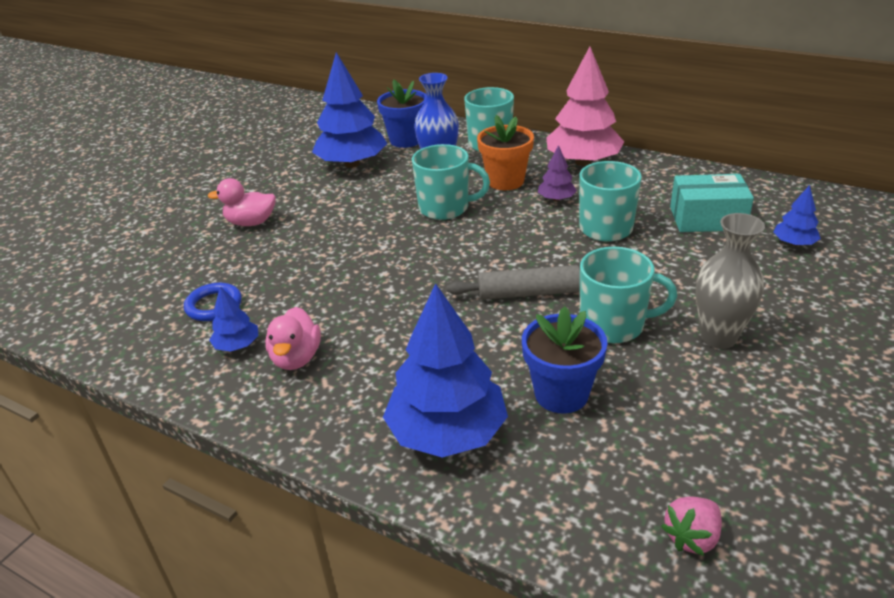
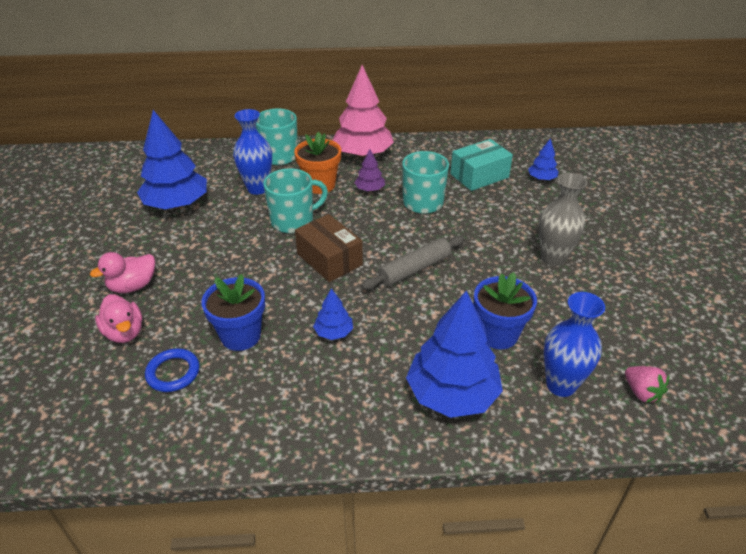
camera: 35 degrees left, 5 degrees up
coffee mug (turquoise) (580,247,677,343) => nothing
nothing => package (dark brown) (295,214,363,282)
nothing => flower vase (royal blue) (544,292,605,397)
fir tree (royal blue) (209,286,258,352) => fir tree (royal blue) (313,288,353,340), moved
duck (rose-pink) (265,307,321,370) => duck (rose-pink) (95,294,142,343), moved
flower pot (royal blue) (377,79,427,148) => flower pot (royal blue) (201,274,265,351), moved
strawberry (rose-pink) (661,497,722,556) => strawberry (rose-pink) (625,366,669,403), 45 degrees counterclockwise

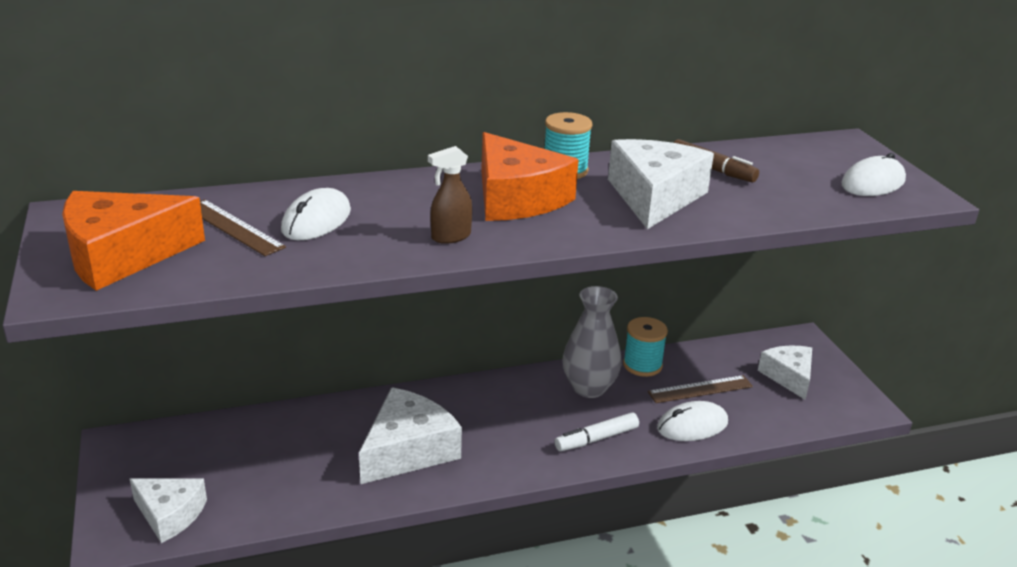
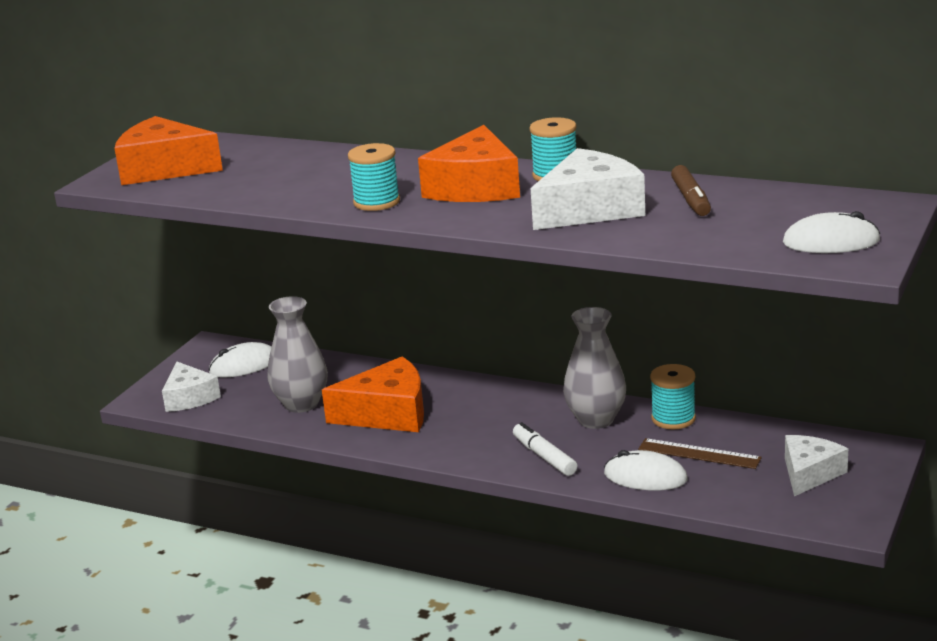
camera: 45 degrees right, 5 degrees down
ruler (dark brown) (200,199,286,256) => nothing
nothing => flower vase (grey) (268,296,328,413)
computer mouse (snow-white) (281,188,351,241) => computer mouse (snow-white) (209,342,272,378), moved
sprayer (dark brown) (428,146,472,244) => spool (turquoise) (348,143,400,211)
cheese (snow-white) (359,387,462,484) => cheese (orange) (322,356,424,432)
felt pen (snow-white) (555,412,639,451) => felt pen (snow-white) (513,422,577,476), 45 degrees clockwise

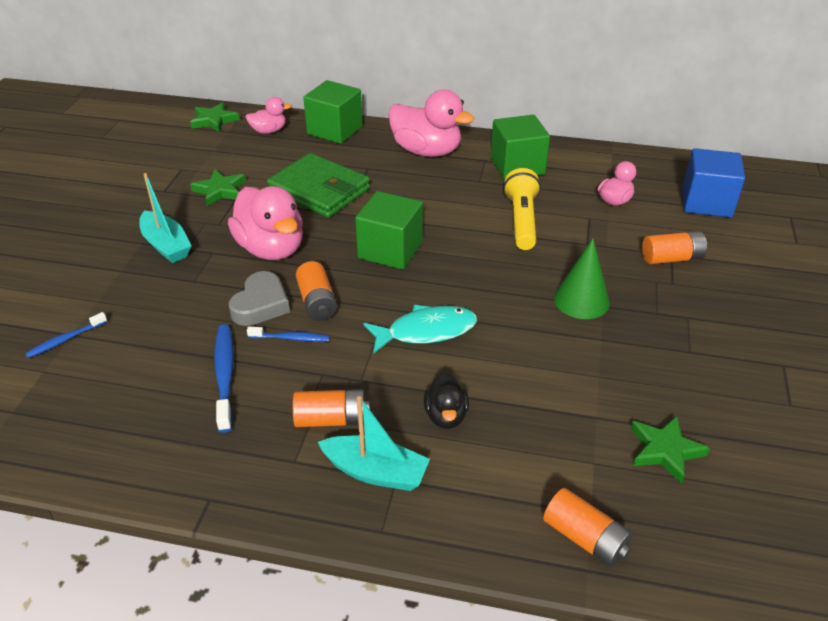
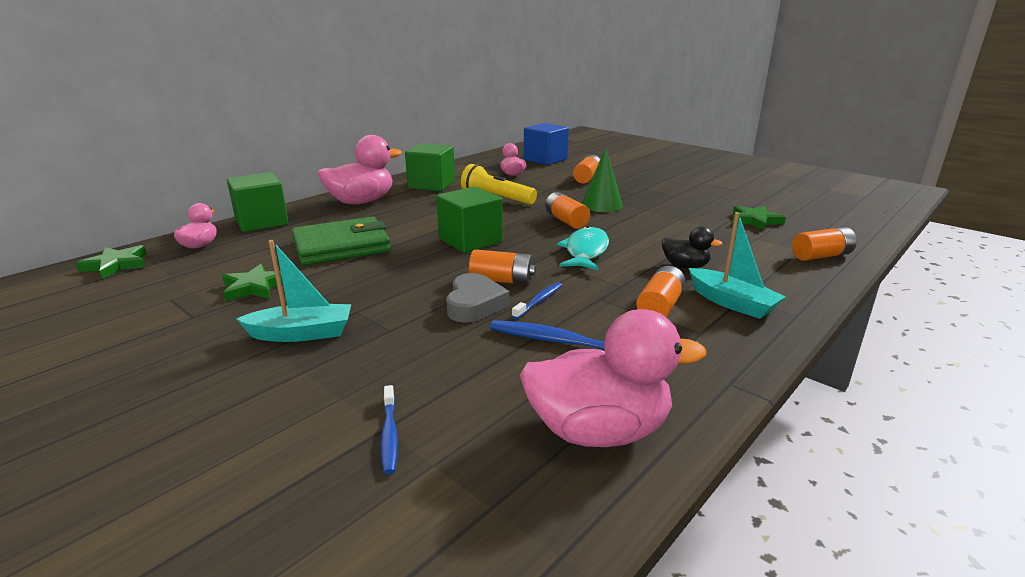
camera: 60 degrees left, 15 degrees down
nothing => power cell (orange) (545,192,590,229)
duck (rose-pink) (228,186,303,260) => duck (rose-pink) (520,309,706,447), moved
love heart (grey) (228,271,290,326) => love heart (grey) (446,273,509,323), 45 degrees clockwise
boat (turquoise) (318,396,430,491) => boat (turquoise) (689,212,786,319), 90 degrees clockwise

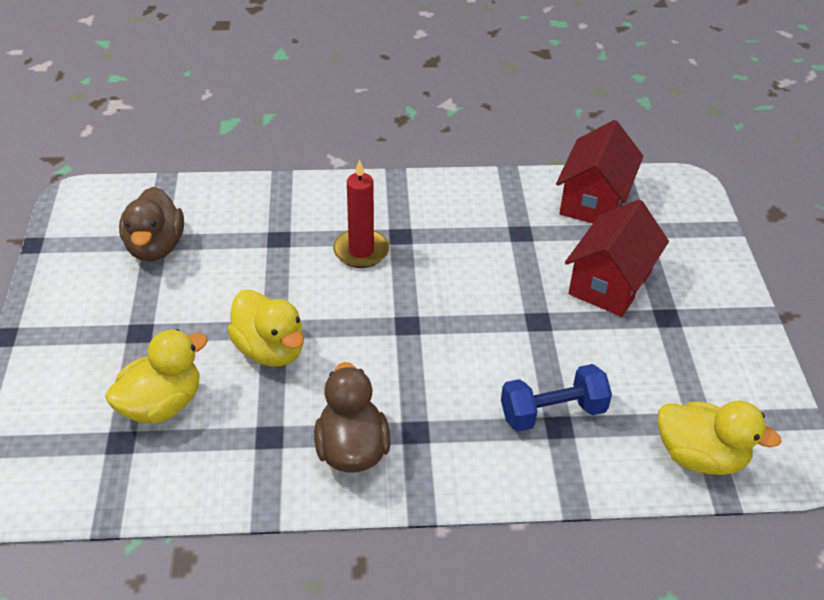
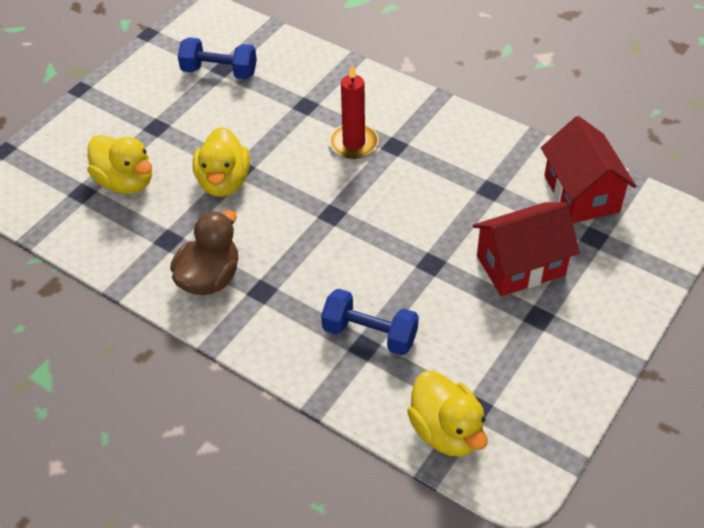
camera: 40 degrees right, 5 degrees up
duck (dark brown) (119,187,184,261) => hand weight (royal blue) (178,37,257,79)
duck (golden) (105,329,208,424) => duck (golden) (87,135,152,194), 45 degrees clockwise
house (red) (556,120,644,223) => house (red) (541,116,636,223), 75 degrees counterclockwise

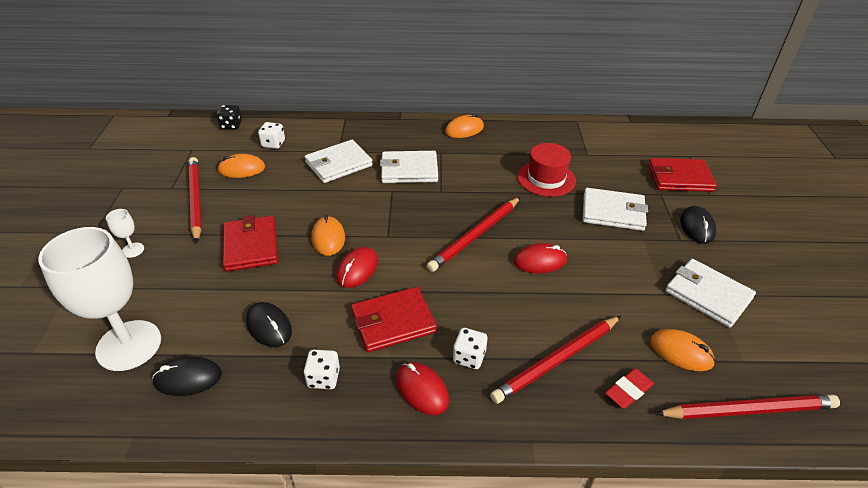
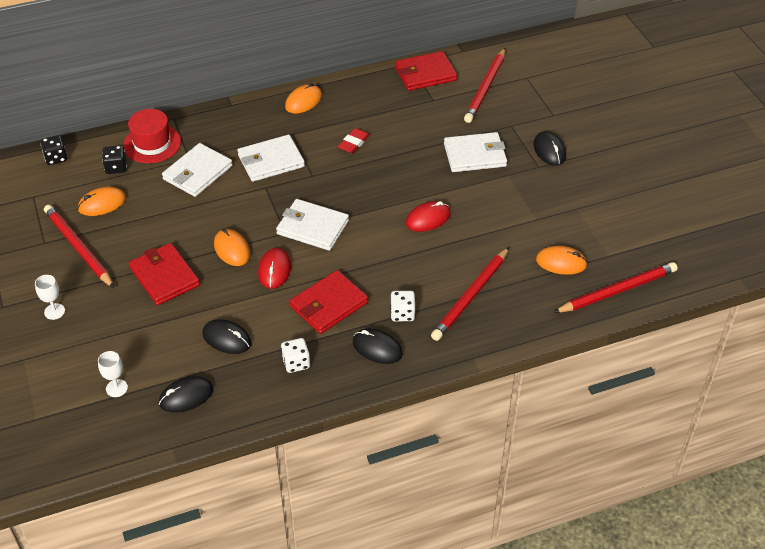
camera: 20 degrees left, 5 degrees up
wooden pencil (red) (427,197,520,272) => wooden pencil (red) (464,48,505,123), moved
tall hat (red) (517,143,576,197) => tall hat (red) (123,109,181,163), moved
gum eraser (red) (605,368,654,409) => gum eraser (red) (338,128,370,154), moved
billfold (red) (648,158,717,192) => billfold (red) (395,51,457,91), moved
billfold (snow-white) (665,259,756,328) => billfold (snow-white) (276,199,349,251), moved
die (snow-white) (258,122,285,149) => die (ebony) (102,145,127,174)
computer mouse (red) (396,362,449,415) => computer mouse (ebony) (353,329,403,364)
goblet (snow-white) (38,227,161,371) => goblet (snow-white) (98,351,128,397), x0.40

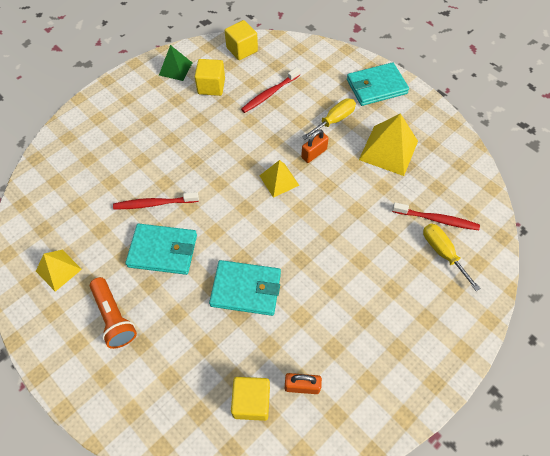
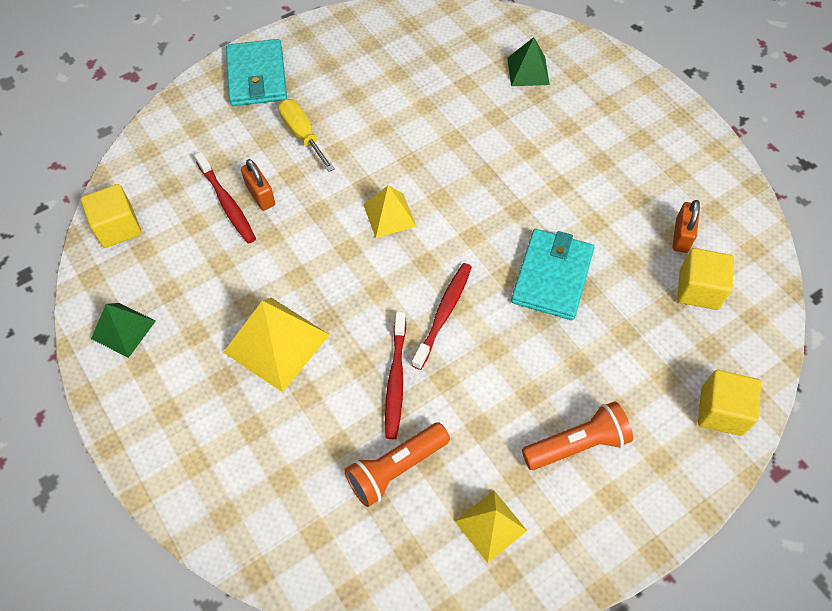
camera: 80 degrees left, 0 degrees up
billfold (turquoise) (125,224,197,275) => nothing
nothing => flashlight (orange) (344,422,450,507)
block (golden) (195,59,225,96) => block (golden) (698,370,761,436), moved
lock (orange) (301,129,329,163) => lock (orange) (241,159,275,211), moved
solid pyramid (golden) (359,113,418,176) => solid pyramid (golden) (223,298,330,392), moved
dental brush (red) (392,202,480,230) => dental brush (red) (412,263,472,370), moved
hand screwdriver (golden) (423,224,481,291) => solid pyramid (leaf-green) (507,37,550,86)

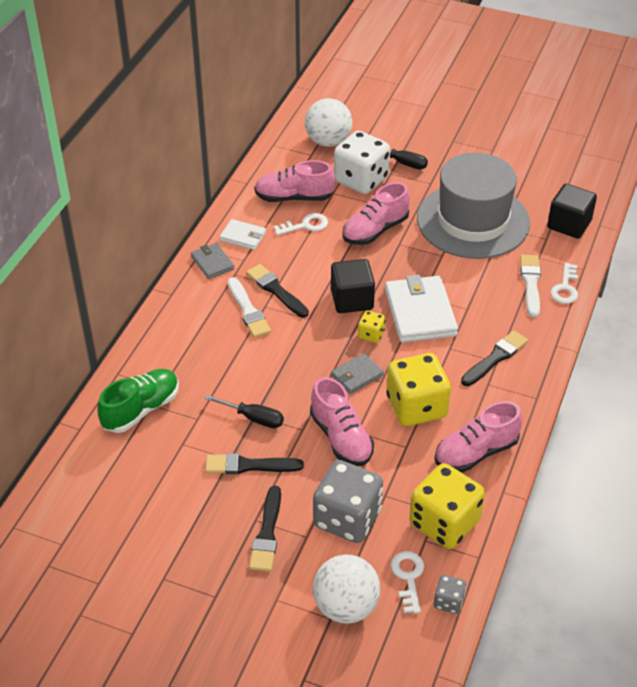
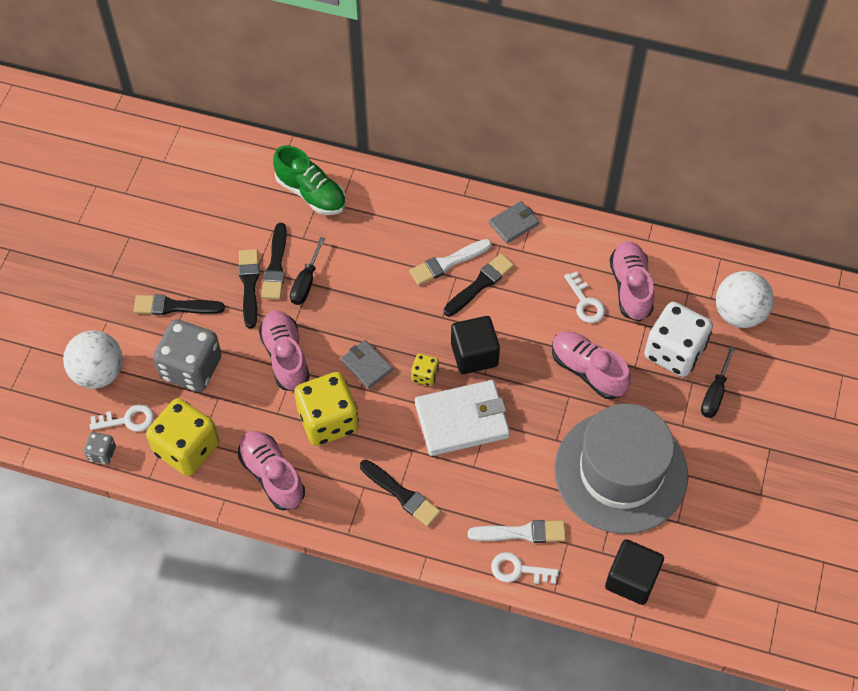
camera: 85 degrees right, 15 degrees up
billfold (snow-white) (220,219,266,250) => nothing
nothing => brush (ebony) (261,223,287,299)
shoe (rose-pink) (310,377,374,466) => shoe (rose-pink) (259,310,310,391), 105 degrees clockwise

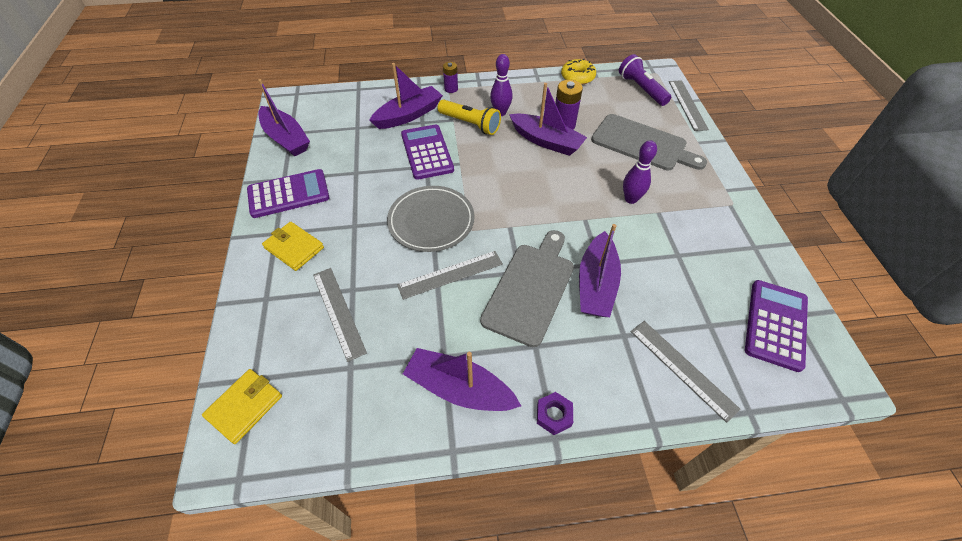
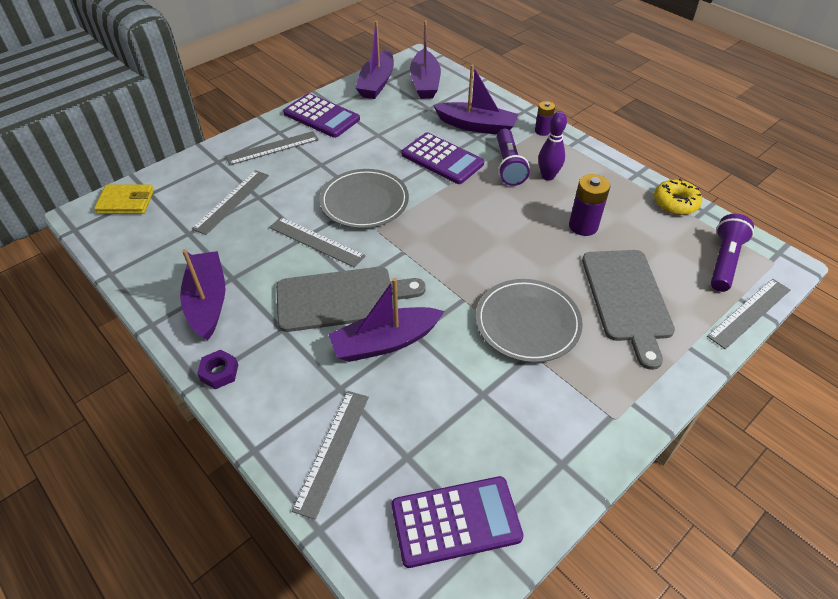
camera: 55 degrees right, 5 degrees down
boat (purple) (509,83,587,156) => boat (purple) (410,20,441,99), moved
billfold (golden) (262,222,324,271) => ruler (grey) (225,131,319,165)
bowling pin (purple) (623,140,657,204) => dinner plate (grey) (476,279,583,363)
flashlight (golden) (437,100,501,135) => flashlight (purple) (497,129,530,186)
adding machine (purple) (401,124,454,180) => adding machine (purple) (401,132,484,184), 90 degrees clockwise

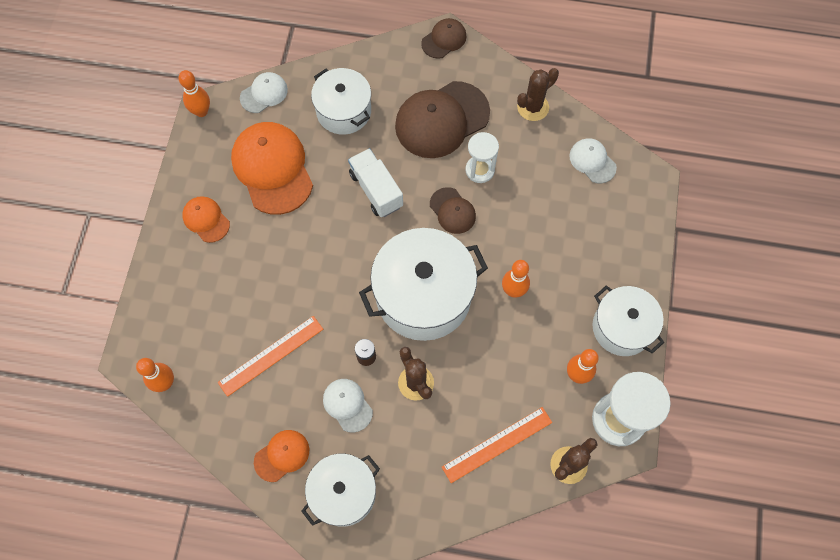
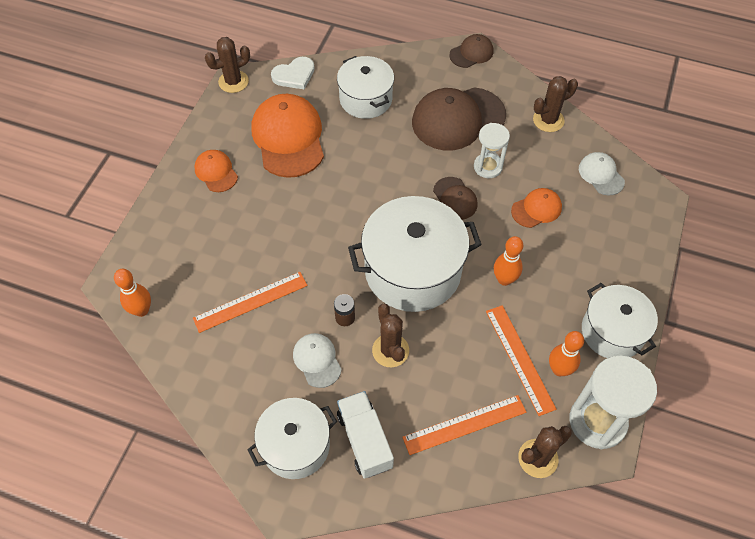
camera: 10 degrees right, 10 degrees down
nothing => ruler (orange) (486,305,556,416)
baseball cap (orange) (254,430,309,482) => baseball cap (orange) (511,188,562,228), moved
truck (snow-white) (348,148,403,217) => truck (snow-white) (337,391,394,479), moved
bowling pin (orange) (179,70,210,117) => prickly plant (dark brown) (205,37,250,93)
baseball cap (snow-white) (240,72,288,113) => love heart (snow-white) (271,57,315,89)

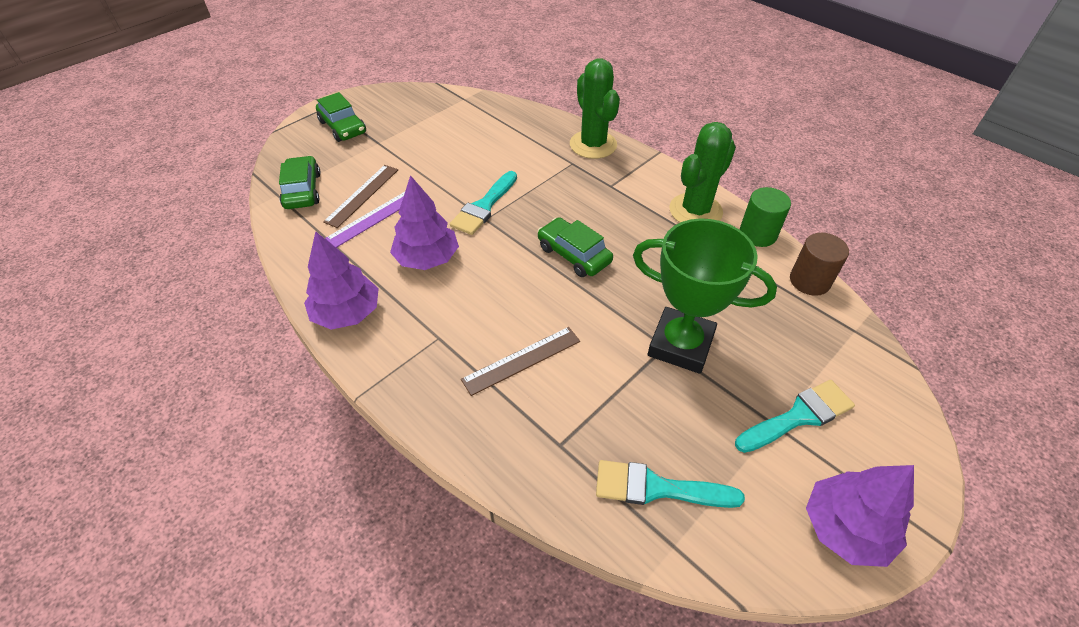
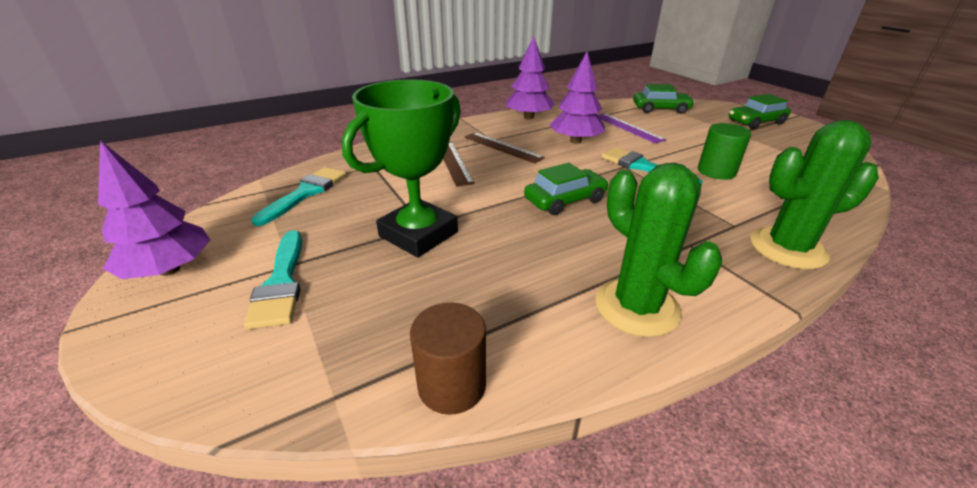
camera: 105 degrees right, 15 degrees down
ruler (dark brown) (323,165,398,228) => ruler (dark brown) (464,132,545,163), moved
cylinder shape (leaf-green) (739,187,791,247) => cylinder shape (leaf-green) (698,123,751,180), moved

